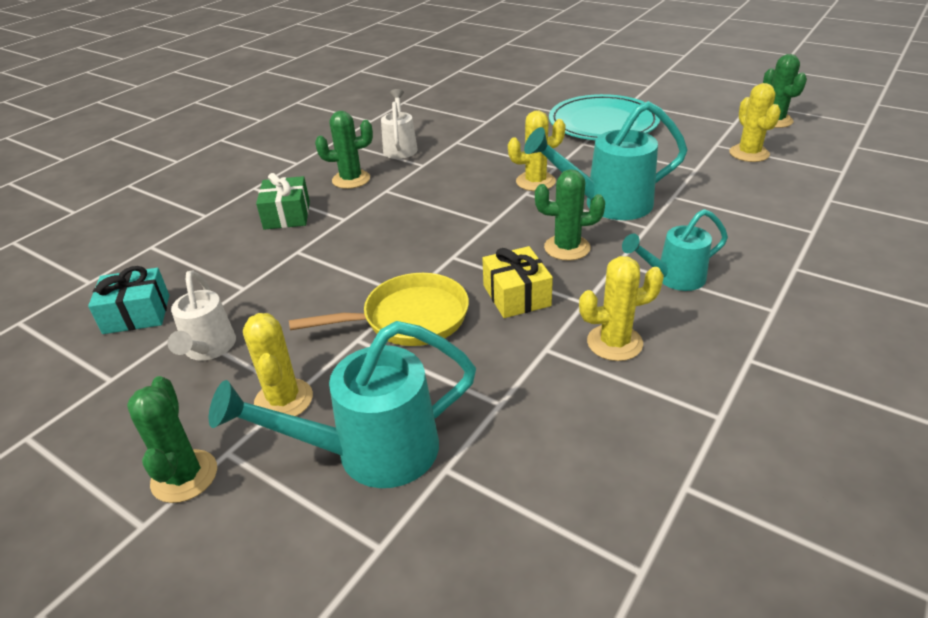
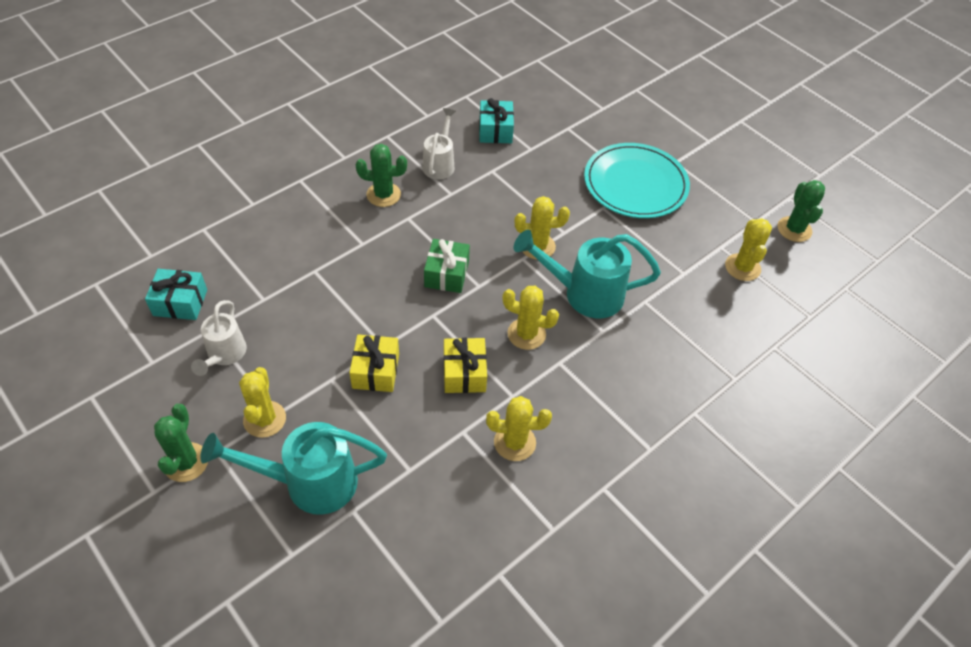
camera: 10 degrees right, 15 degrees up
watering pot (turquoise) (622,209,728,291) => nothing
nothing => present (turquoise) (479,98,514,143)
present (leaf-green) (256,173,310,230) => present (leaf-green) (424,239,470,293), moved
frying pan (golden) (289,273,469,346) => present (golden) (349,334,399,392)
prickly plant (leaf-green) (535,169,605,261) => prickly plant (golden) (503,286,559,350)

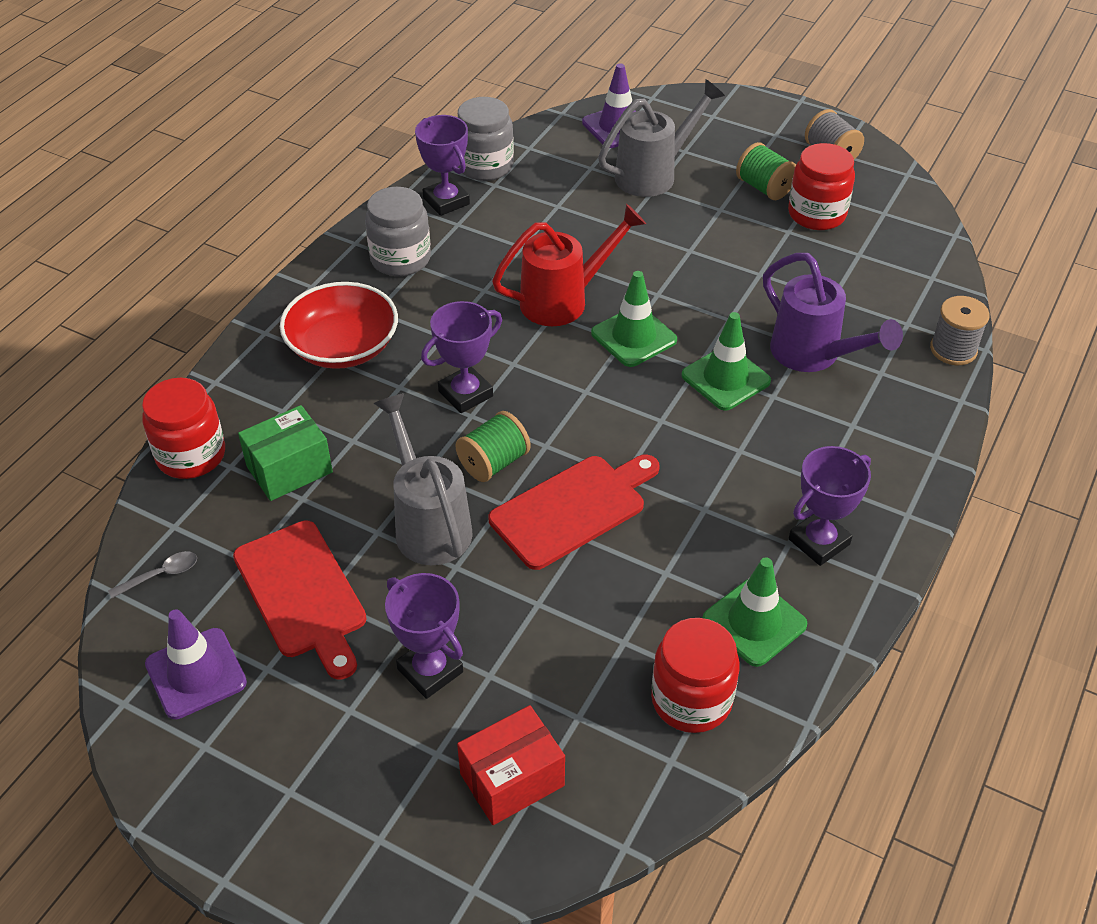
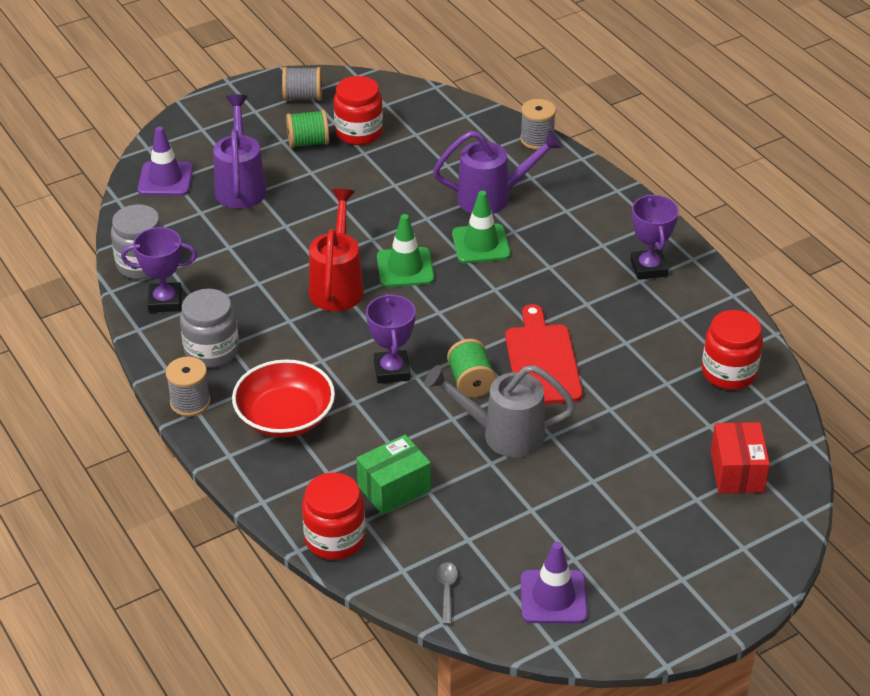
camera: 60 degrees left, 5 degrees down
bread board (red) (233,520,367,680) => nothing
trophy (purple) (385,573,463,699) => nothing
safety cone (leaf-green) (703,558,807,667) => nothing
nothing => spool (grey) (166,357,210,417)
watering pot (grey) (598,79,725,197) => watering pot (purple) (213,94,267,209)
package (leaf-green) (238,405,333,501) => package (leaf-green) (356,435,431,515), 60 degrees clockwise

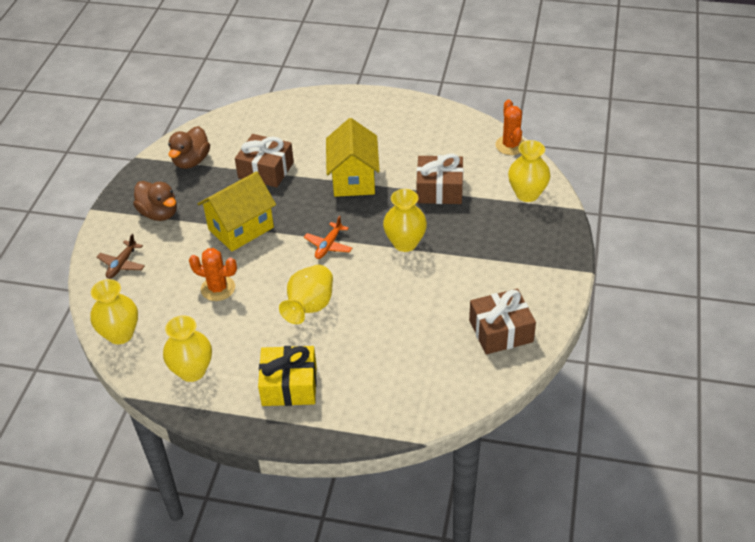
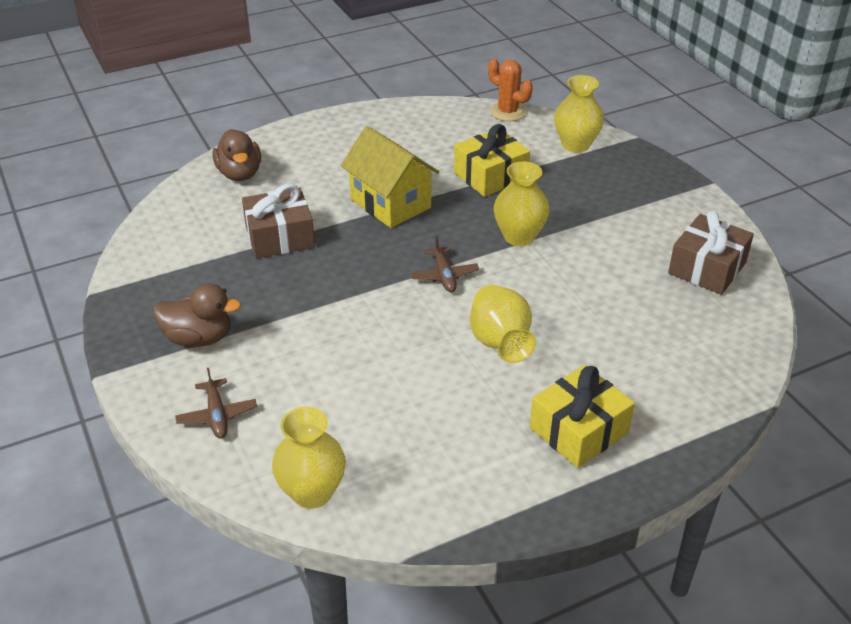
camera: 40 degrees left, 5 degrees down
flower vase (golden) (163,315,212,382) => nothing
prickly plant (orange) (189,248,237,301) => nothing
house (golden) (198,171,276,251) => nothing
duck (dark brown) (168,126,210,169) => duck (dark brown) (212,129,261,181), moved
plane (orange) (304,216,352,259) => plane (dark brown) (410,235,479,292)
present (dark brown) (416,154,463,204) => present (golden) (454,124,530,197)

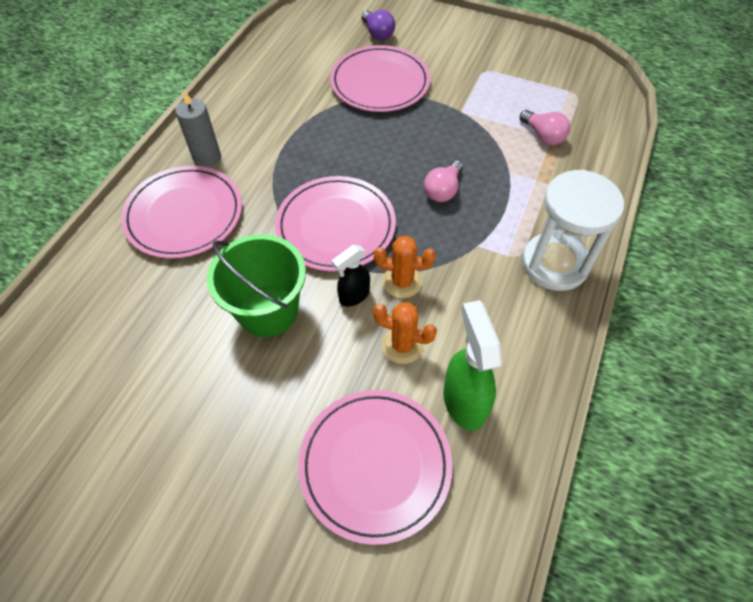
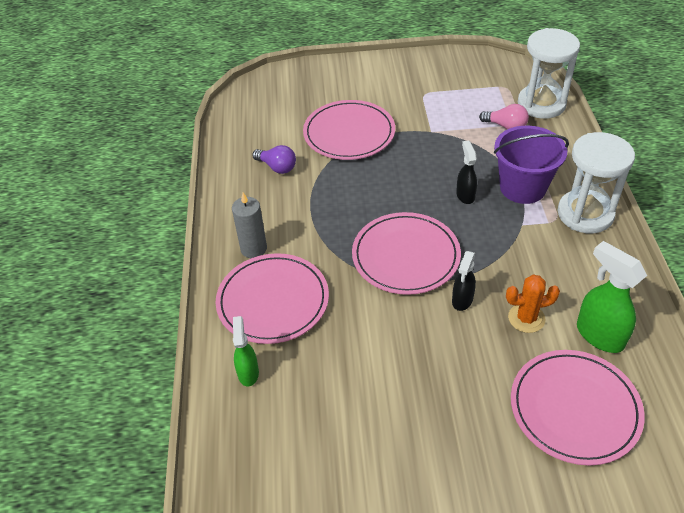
camera: 25 degrees left, 10 degrees down
bucket (leaf-green) (207,234,306,337) => nothing
prickly plant (orange) (374,235,436,298) => nothing
nothing => sprayer (leaf-green) (233,316,259,387)
nothing => bucket (purple) (494,126,569,204)
nothing => hourglass (snow-white) (518,28,580,119)
light bulb (purple) (361,10,395,40) => light bulb (purple) (253,145,296,174), moved
light bulb (rose-pink) (424,160,463,202) => sprayer (ebony) (456,141,477,204)

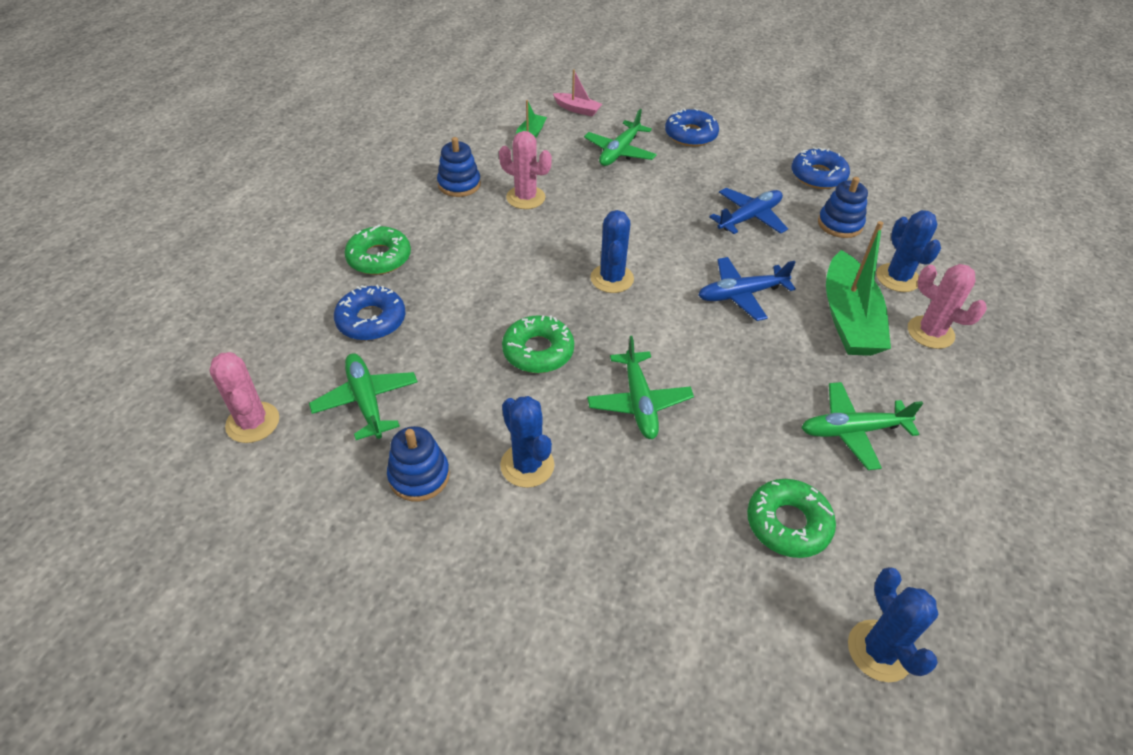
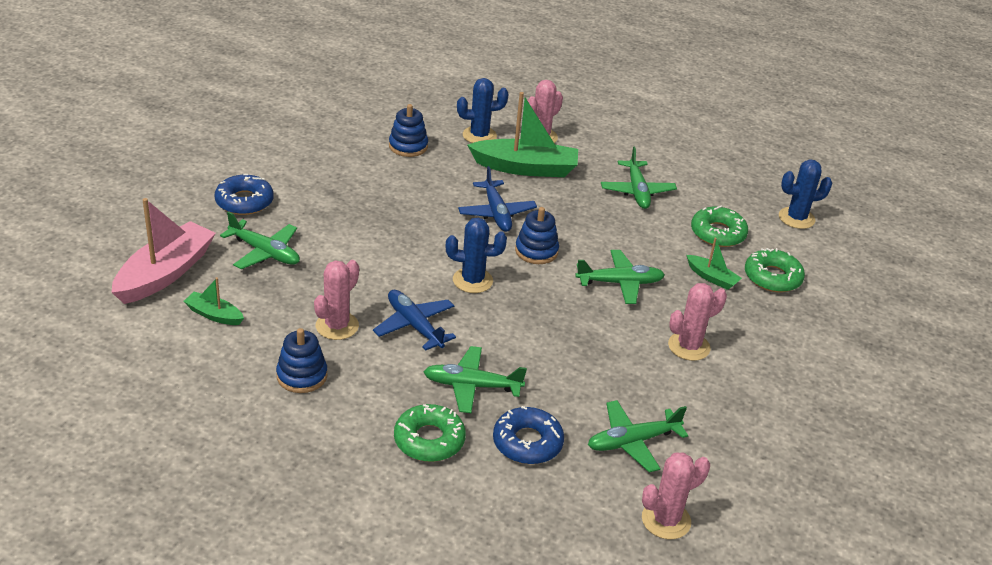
camera: 90 degrees left, 10 degrees down
donut (royal blue) (792,147,850,189) => nothing
nothing => plane (leaf-green) (423,346,527,413)
nothing => boat (leaf-green) (686,237,742,290)
stacking toy (royal blue) (387,426,450,501) => stacking toy (royal blue) (515,207,559,264), moved
donut (leaf-green) (502,315,574,373) => donut (leaf-green) (745,248,805,292), moved
plane (royal blue) (709,188,788,234) => plane (royal blue) (373,290,456,351), moved
prickly plant (royal blue) (500,396,554,488) => prickly plant (rose-pink) (668,283,727,361)
boat (rose-pink) (553,69,602,116) => boat (rose-pink) (111,198,216,304), x2.02

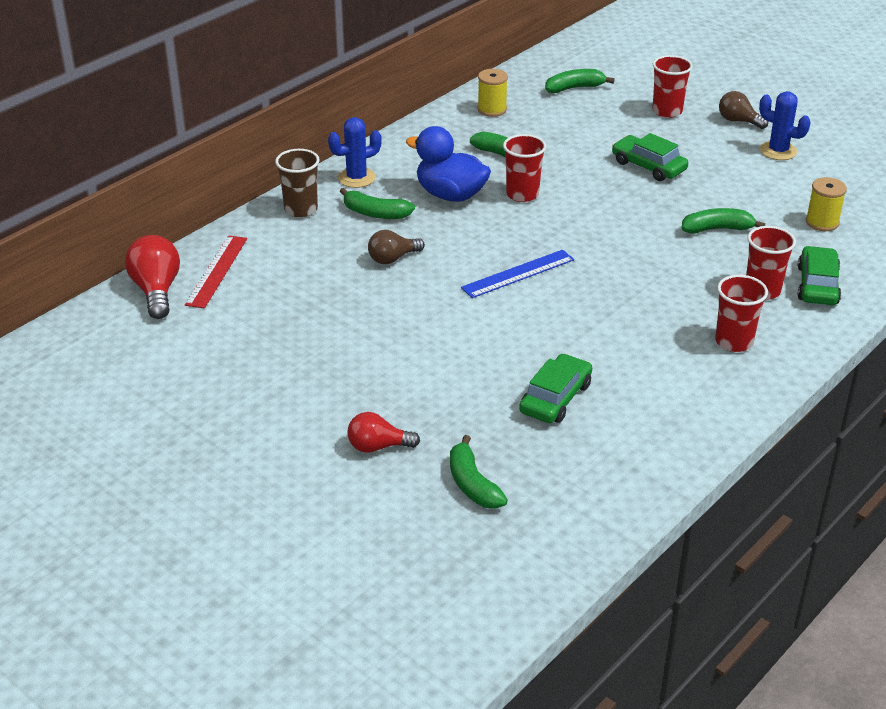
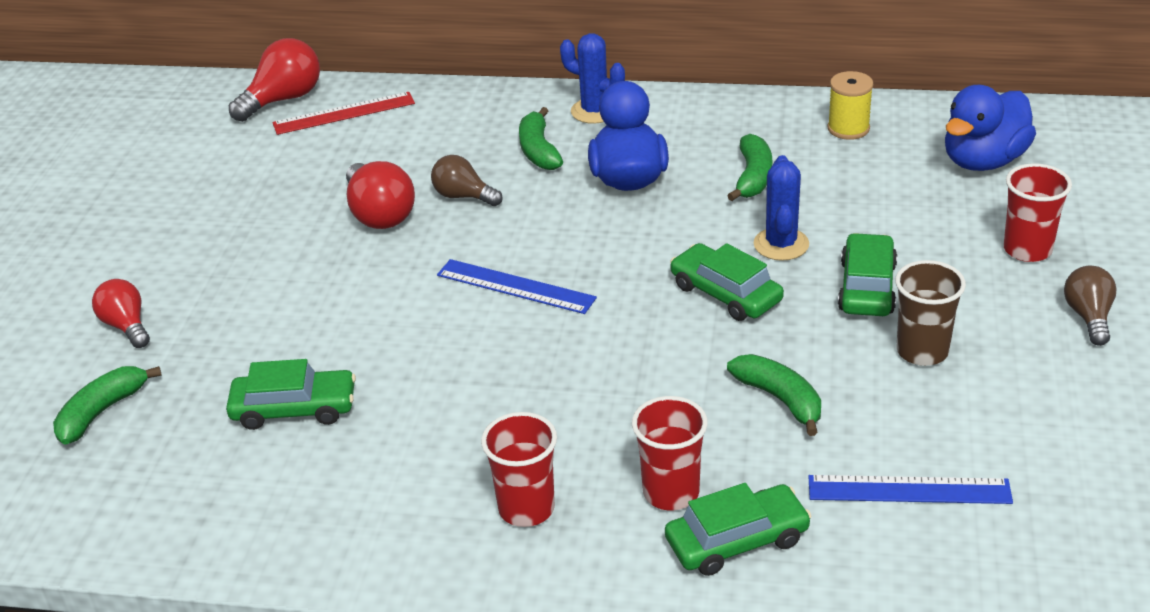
camera: 60 degrees right, 0 degrees up
cup (red) (503,134,546,202) => nothing
nothing => light bulb (red) (346,161,415,229)
nothing => toy car (leaf-green) (670,243,784,321)
cup (dark brown) (275,149,320,218) => cup (dark brown) (895,260,966,366), moved
prickly plant (royal blue) (759,91,811,160) => prickly plant (royal blue) (754,155,809,261), moved
banana fruit (leaf-green) (545,69,615,93) => duck (royal blue) (945,85,1036,171)
spool (golden) (806,177,847,231) => ruler (royal blue) (808,475,1013,504)

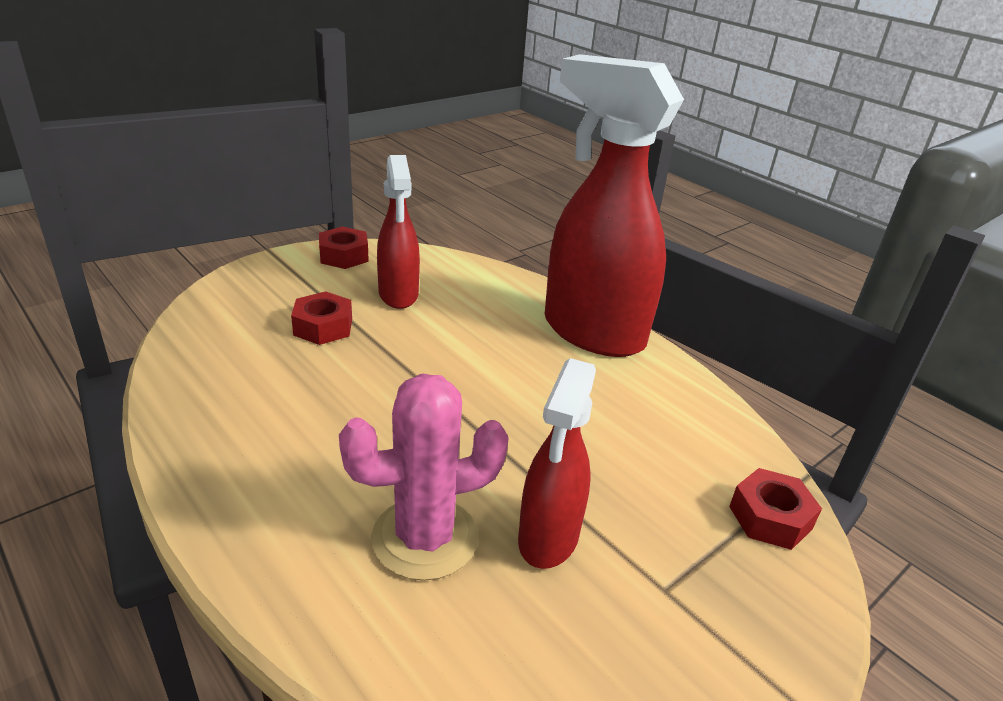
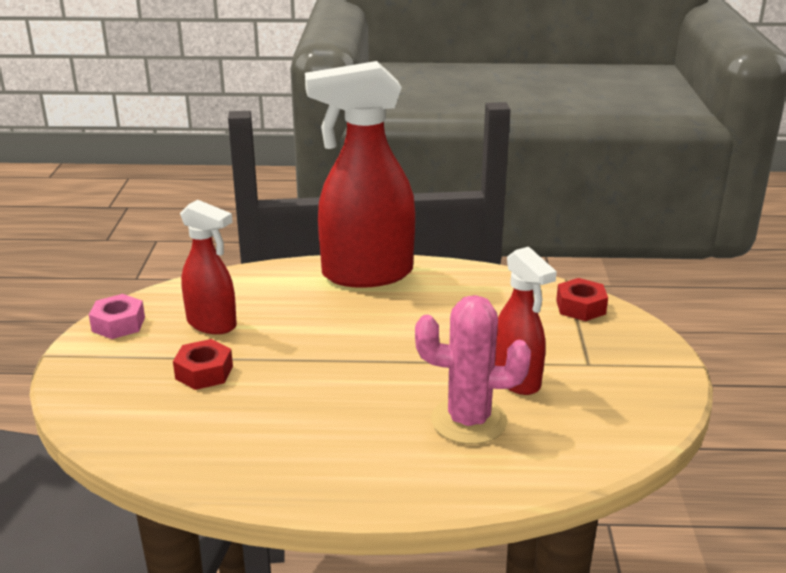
camera: 45 degrees left, 5 degrees down
hex nut (red) (319,226,369,269) => hex nut (rose-pink) (89,294,145,339)
prickly plant (rose-pink) (339,374,509,581) => prickly plant (rose-pink) (415,295,531,444), 75 degrees clockwise

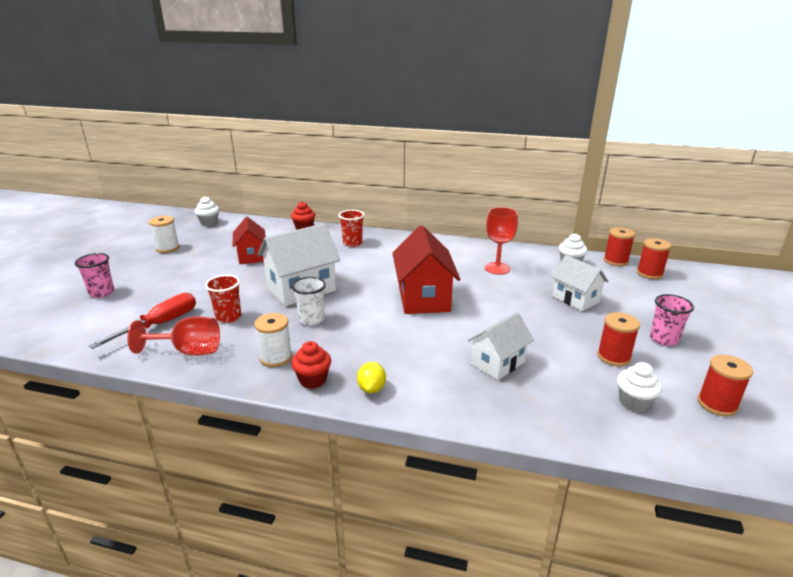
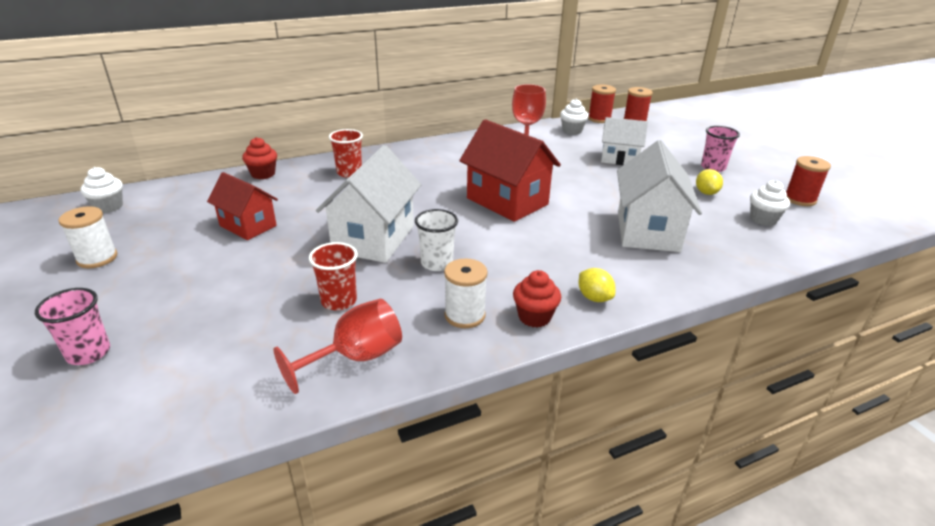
camera: 40 degrees left, 5 degrees up
hand screwdriver (red) (89,293,196,349) => nothing
spool (red) (597,312,640,366) => citrus fruit (golden) (696,169,723,195)
house (snow-white) (467,312,534,380) => house (snow-white) (617,140,702,252), x1.58

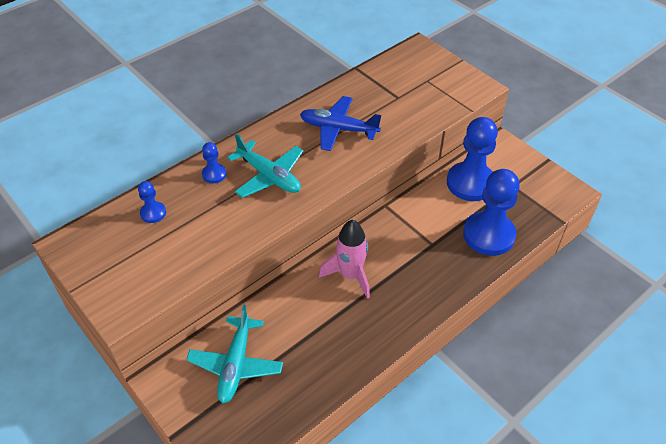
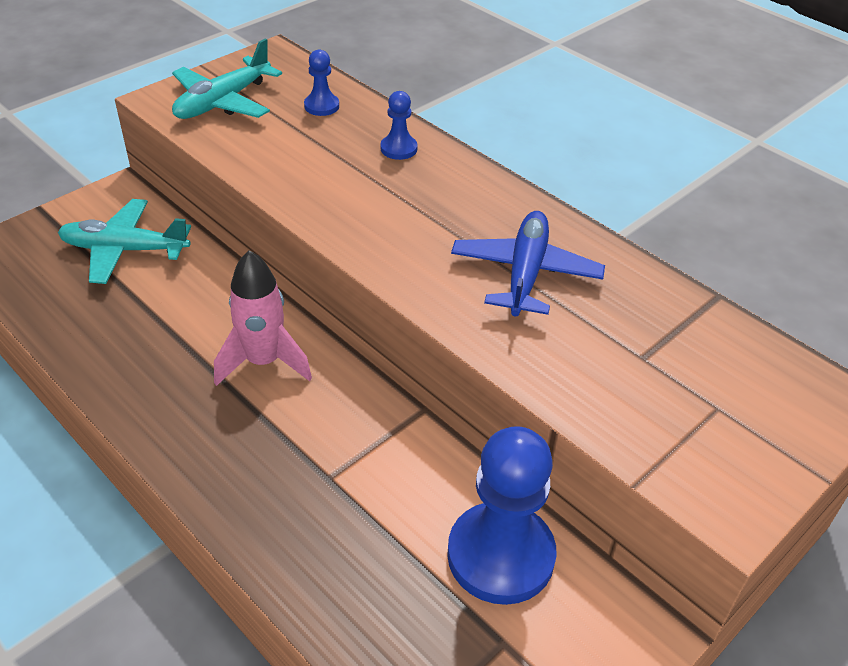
camera: 85 degrees right, 5 degrees down
pawn (royal blue) (463,169,520,256) => nothing
plane (turquoise) (227,134,303,198) => plane (turquoise) (172,38,282,119), moved

